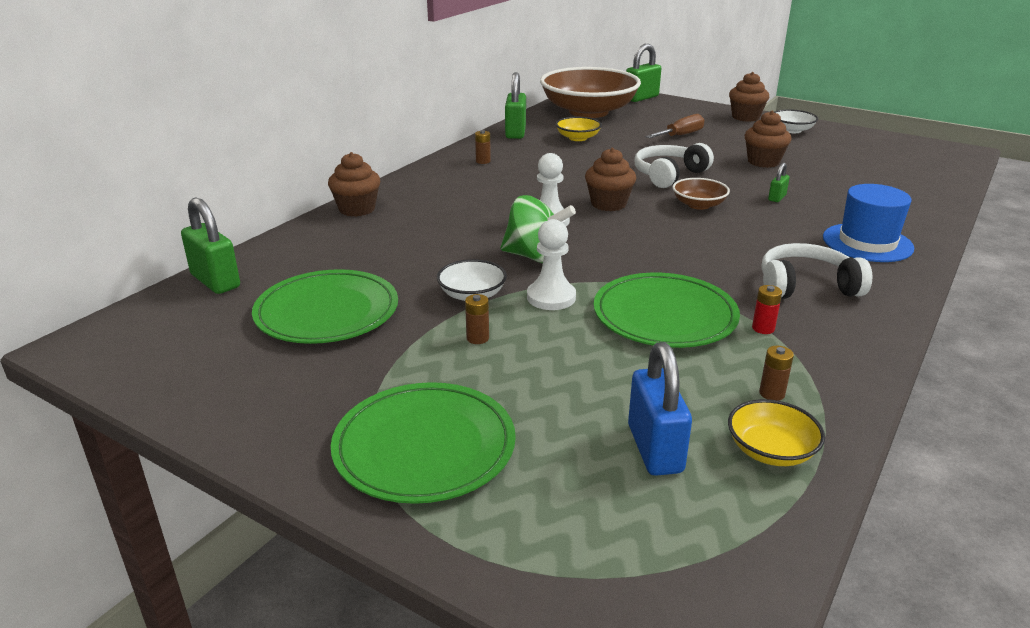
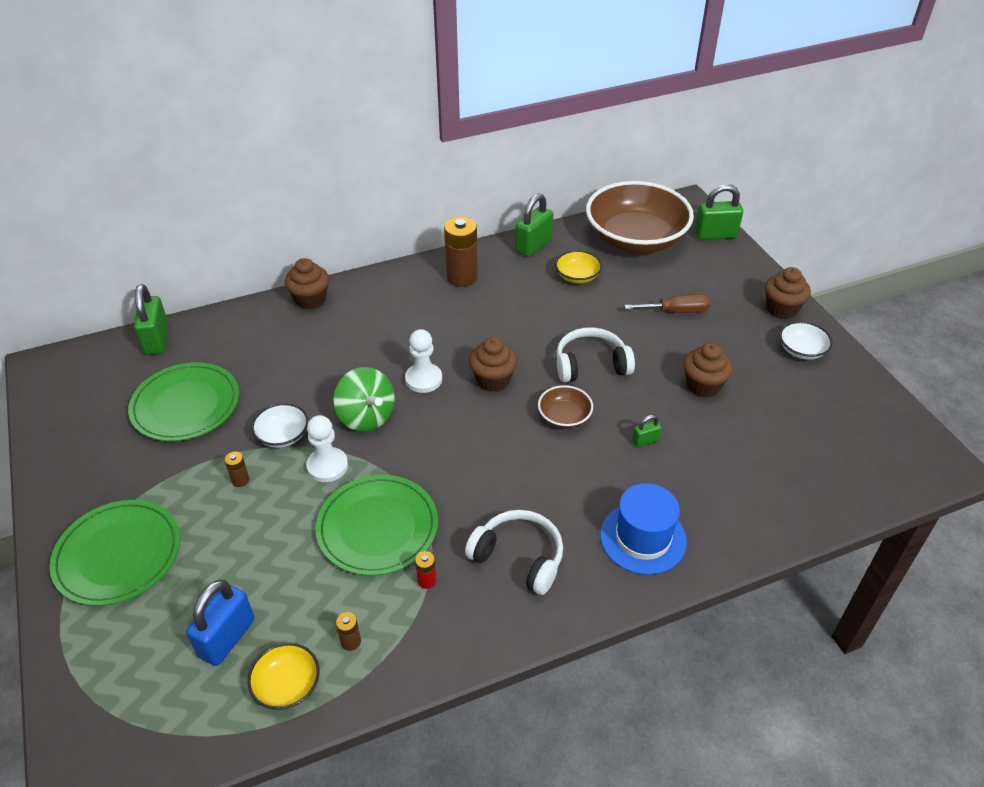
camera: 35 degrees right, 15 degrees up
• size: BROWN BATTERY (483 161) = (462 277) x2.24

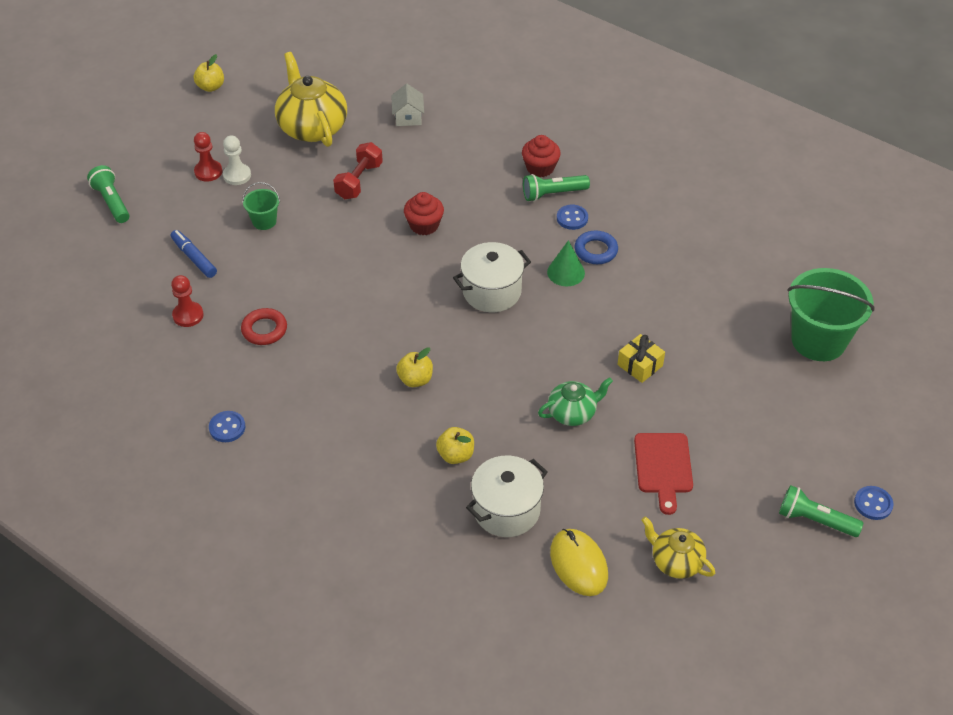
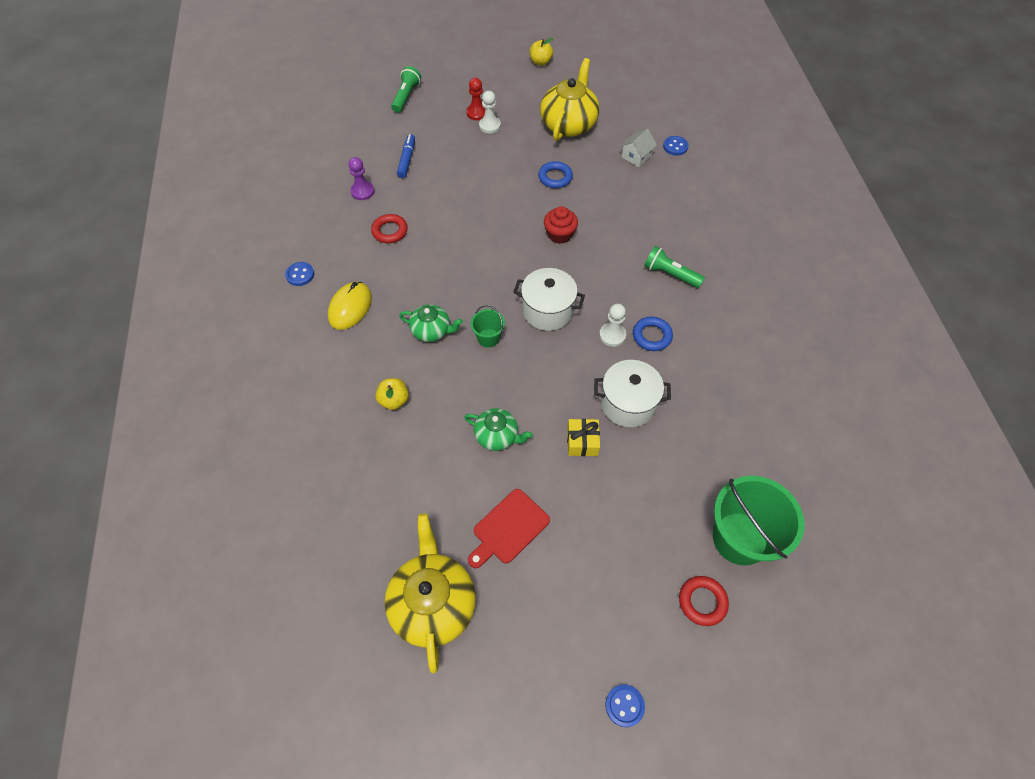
camera: 45 degrees right, 10 degrees up
• relocated: YELLOW MOUSE (578 564) to (350 307)
• colour: RED PAWN (188 315) to PURPLE PAWN (362 191)
• size: YELLOW TEAPOT (676 561) = (433 604) x1.77
• exchanged: YELLOW APPLE (415 379) to GREEN TEAPOT (432 331)
• relocated: GREEN BUCKET (264 221) to (488 338)
• exchanged: RED DUMBBELL (359 181) to BLUE RING (555 177)
• relocated: WHITE POT (506 510) to (628 404)
• exchanged: GREEN CONE (566 272) to WHITE PAWN (612 335)
• relocated: BLUE BUTTON (572 218) to (675 146)
• appeared: RED RING (702 602)
• missing: RED CUPCAKE (540 168)
• missing: GREEN FLASHLIGHT (815 520)

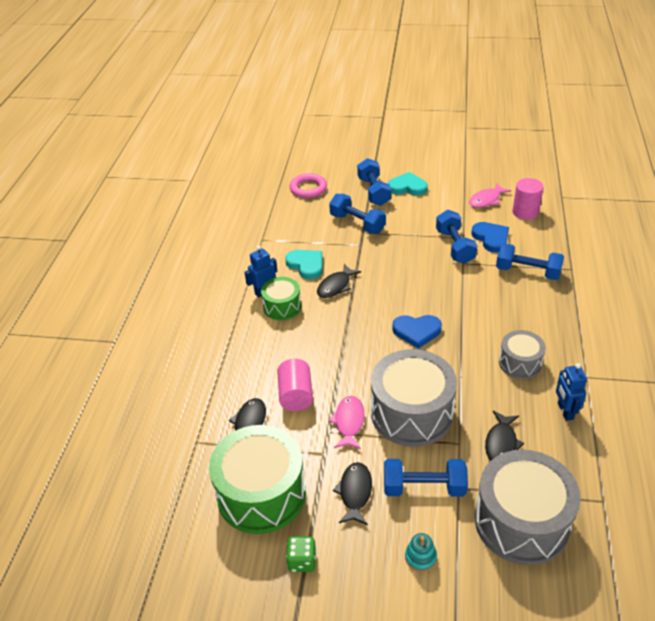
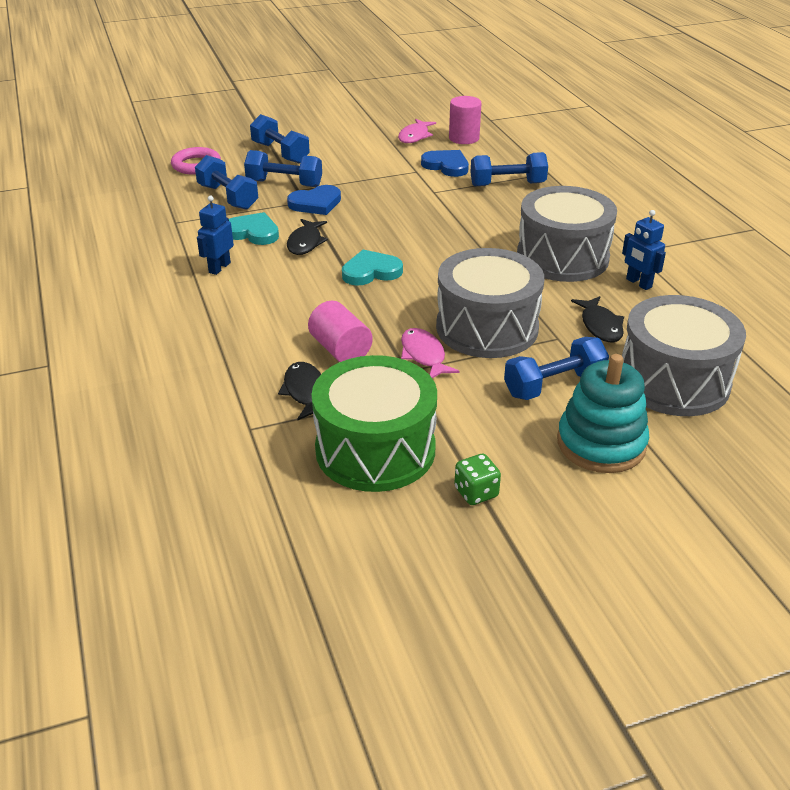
camera: 30 degrees left, 5 degrees down
• relocated: BLUE DUMBBELL (455 246) to (228 197)
• relocated: BLUE HEART (417 331) to (316 203)
• relocated: TURQUOISE HEART (407 187) to (371 272)
• size: GREY DRUM (520 363) = (562 257) x1.84
• size: TURQUOISE STACKING TOY (420 557) = (601 444) x2.26
• missing: GREEN DRUM (282 306)
• missing: BLACK FISH (355 492)

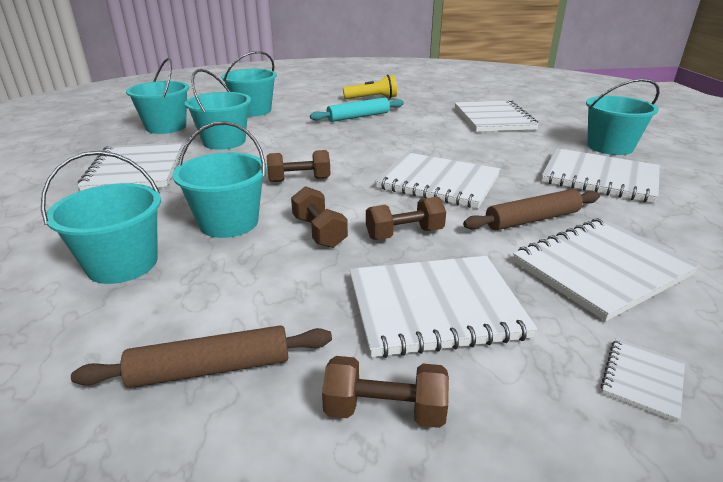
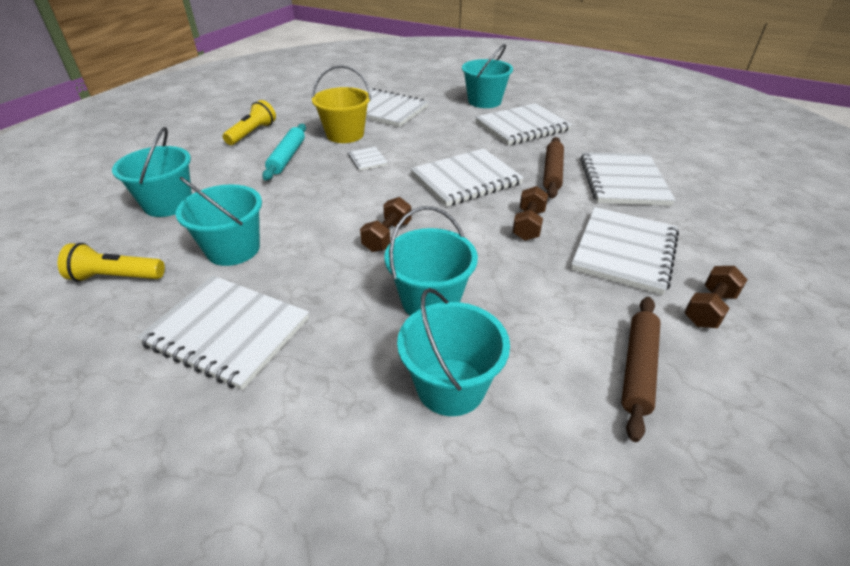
camera: 55 degrees left, 10 degrees up
• exchanged: TURQUOISE BUCKET (166 127) to YELLOW FLASHLIGHT (116 277)
• appeared: YELLOW BUCKET (345 134)
• relocated: WHITE NOTEBOOK (642 380) to (367 160)
• missing: BROWN DUMBBELL (319 232)

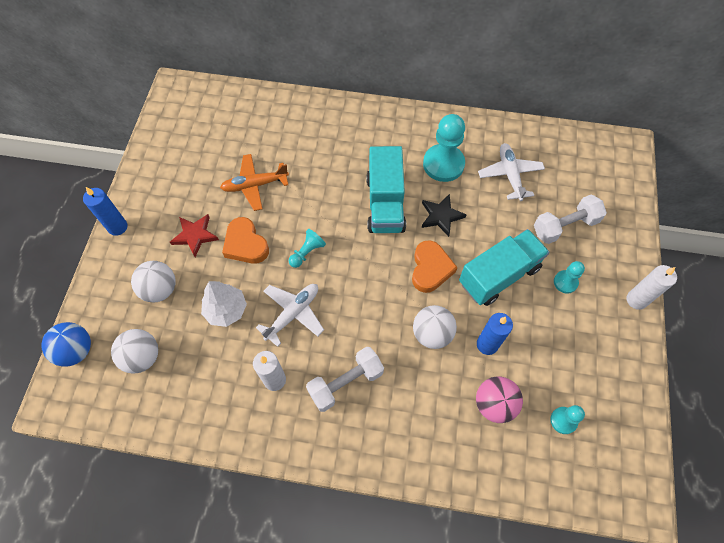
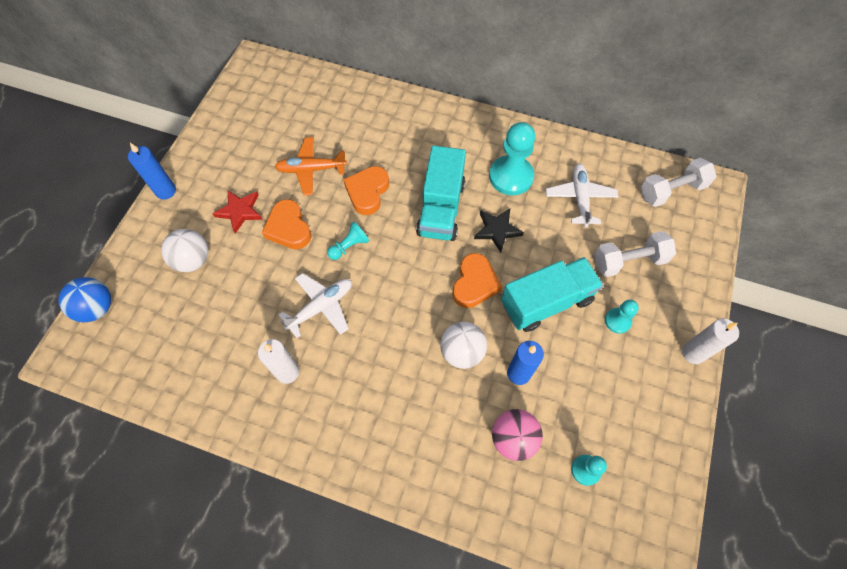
camera: 10 degrees right, 0 degrees up
• appeared: ORANGE HEART (367 192)
• relocated: WHITE DUMBBELL (345 383) to (671 191)
• missing: WHITE BALL (142 357)
• missing: WHITE TREE (226 310)

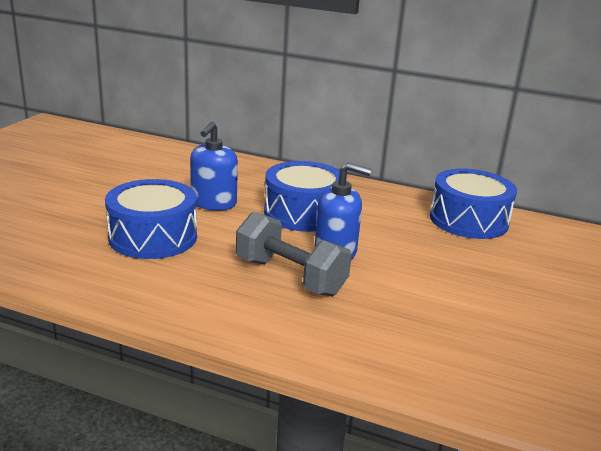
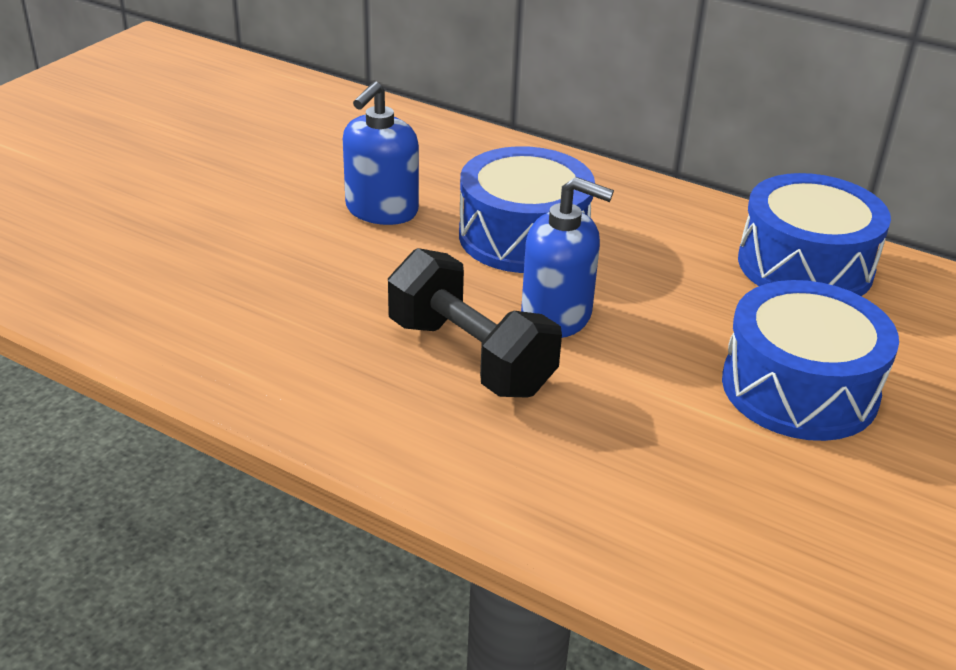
camera: 10 degrees right, 10 degrees up
• colour: GREY DUMBBELL (290 277) to BLACK DUMBBELL (470 357)
• relocated: BLUE DRUM (153 237) to (799 388)

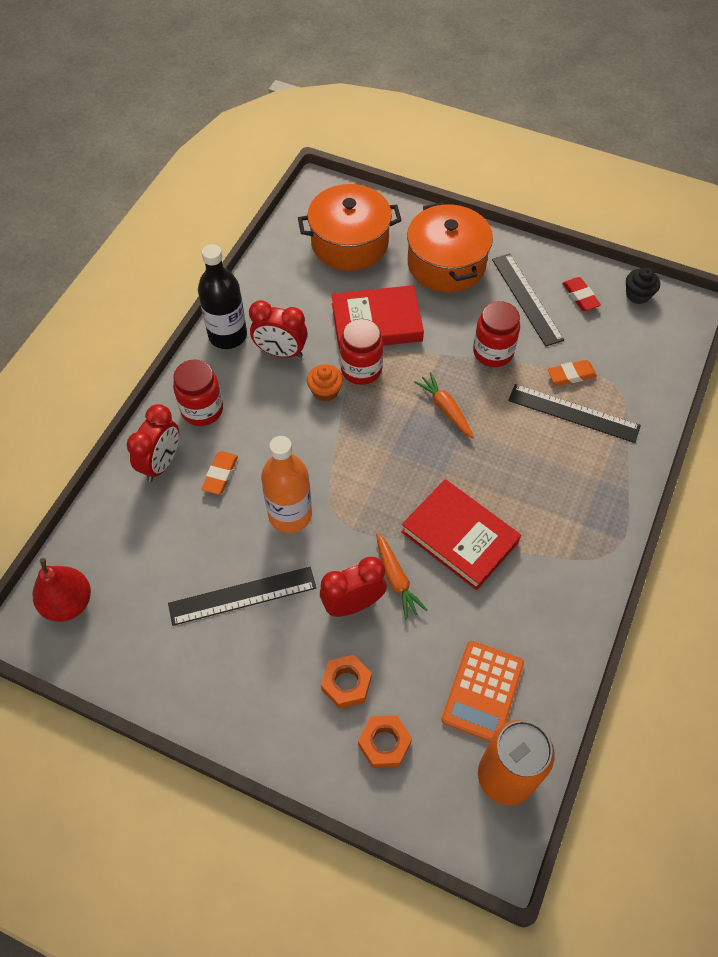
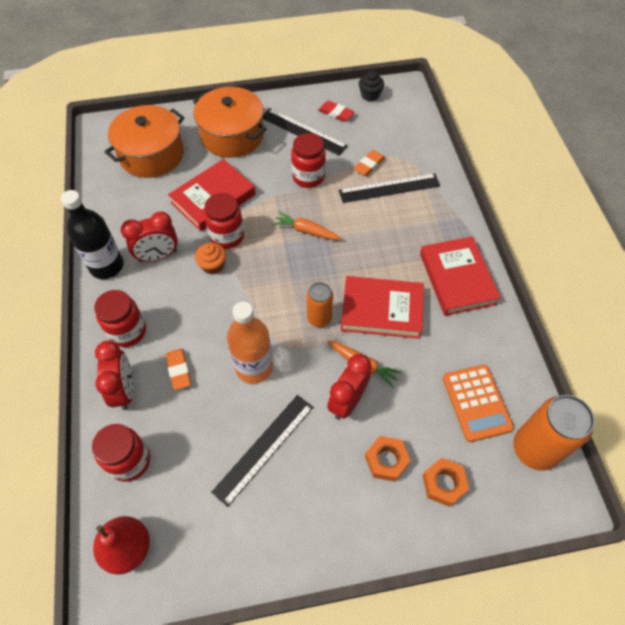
camera: 35 degrees left, 0 degrees up
• appeared: RED JAR (129 461)
• appeared: ORANGE CAN (319 318)
• appeared: RED BOOK (457 279)

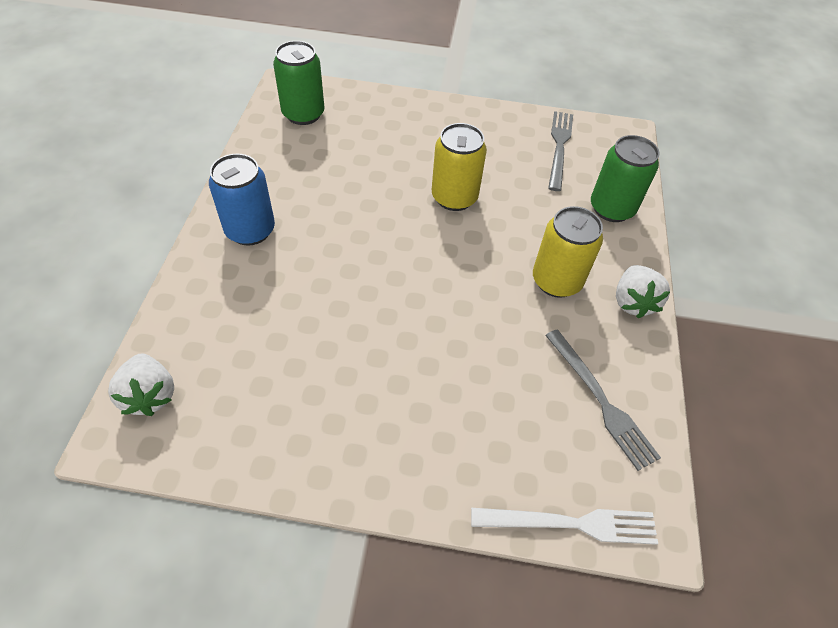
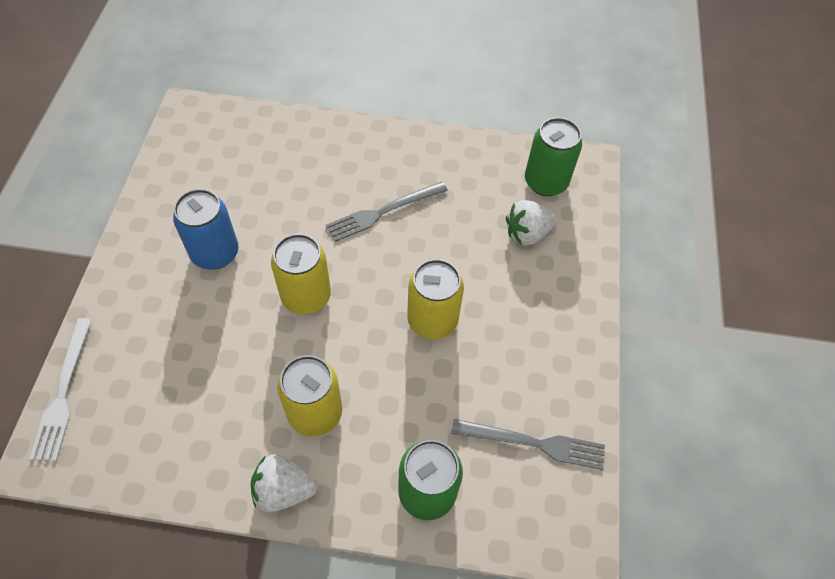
camera: 90 degrees right, 5 degrees up
• relocated: BLUE CAN (250 230) to (215 253)
• appeared: YELLOW CAN (306 296)
• relocated: GREY FORK (601 401) to (383 212)
• relocated: WHITE STRAWBERRY (150 395) to (527 233)

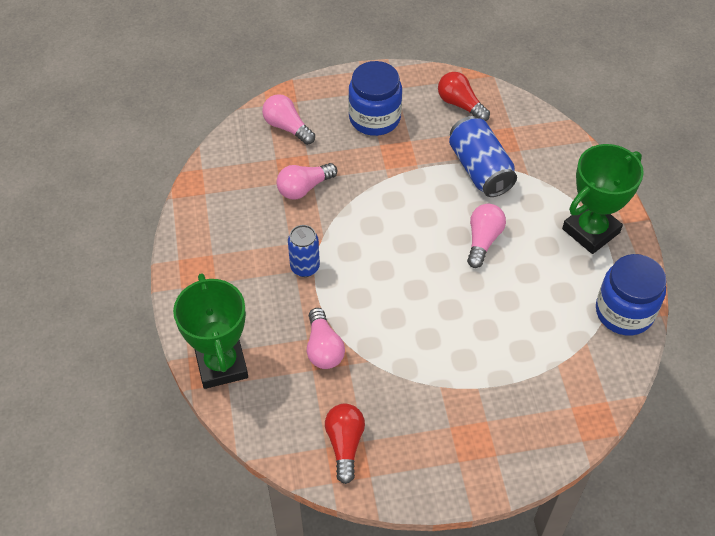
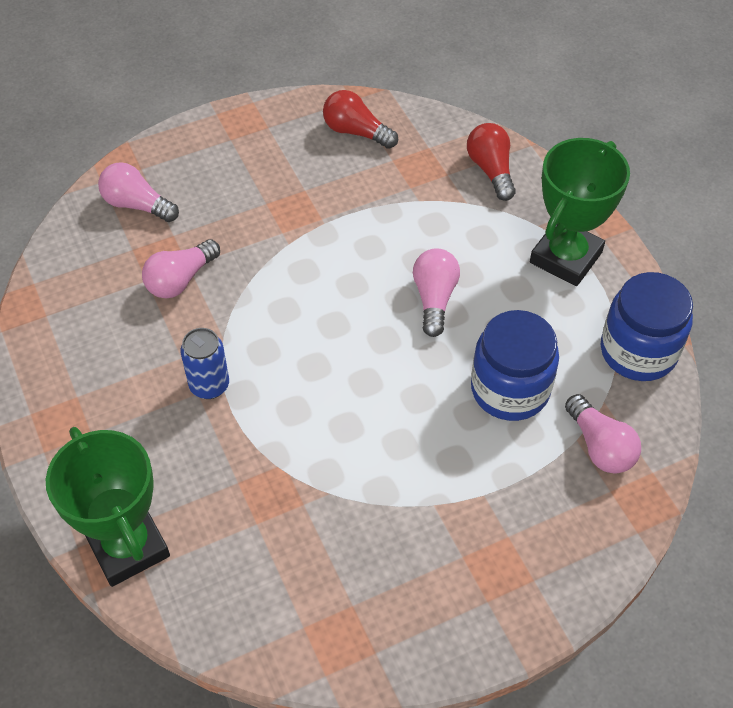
camera: 15 degrees left, 0 degrees up
• relocated: RED LIGHT BULB (345 444) to (491 170)
• relocated: BLUE JAR (374 118) to (510 389)
• relocated: PINK LIGHT BULB (323 348) to (600 446)
• missing: BLUE CAN (480 169)

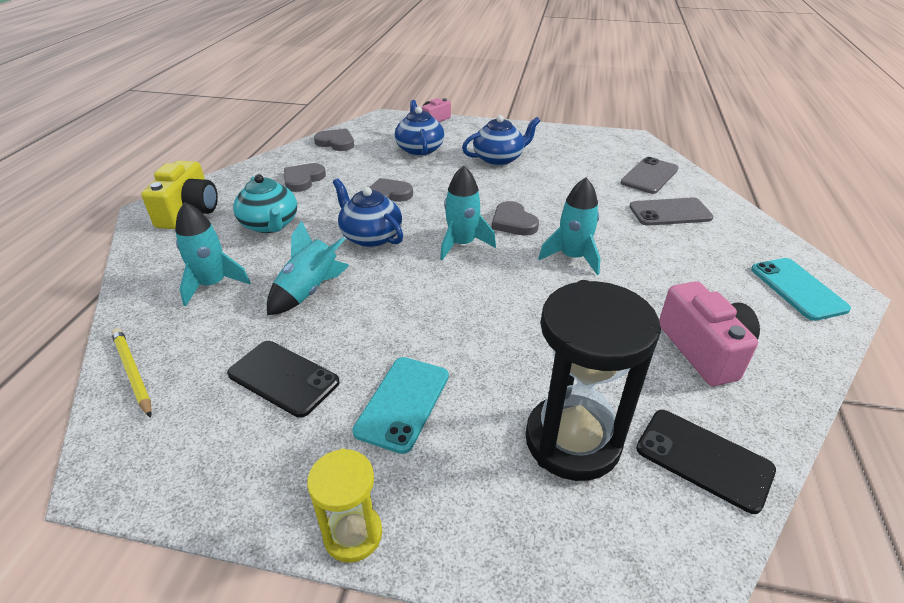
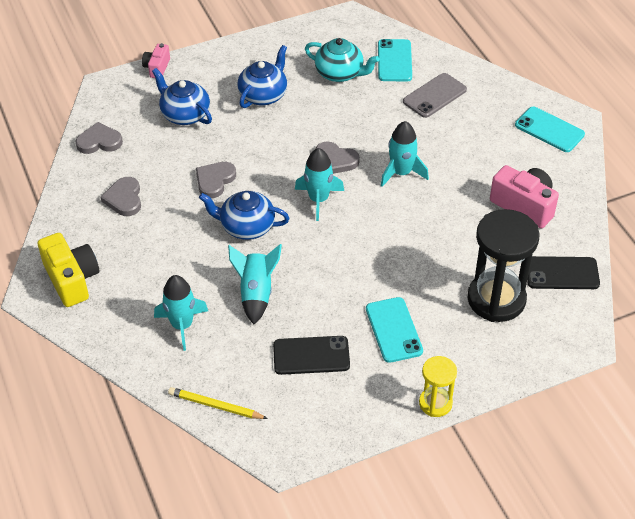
camera: 35 degrees left, 10 degrees up
• relocated: TURQUOISE TEAPOT (270 225) to (340 73)
• colour: GREY PHONE (649 176) to TURQUOISE PHONE (394 61)

